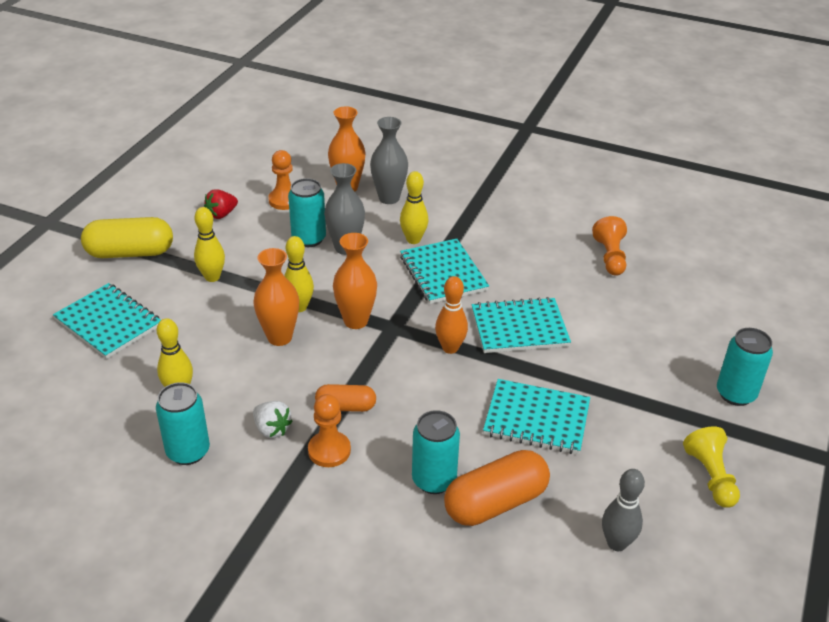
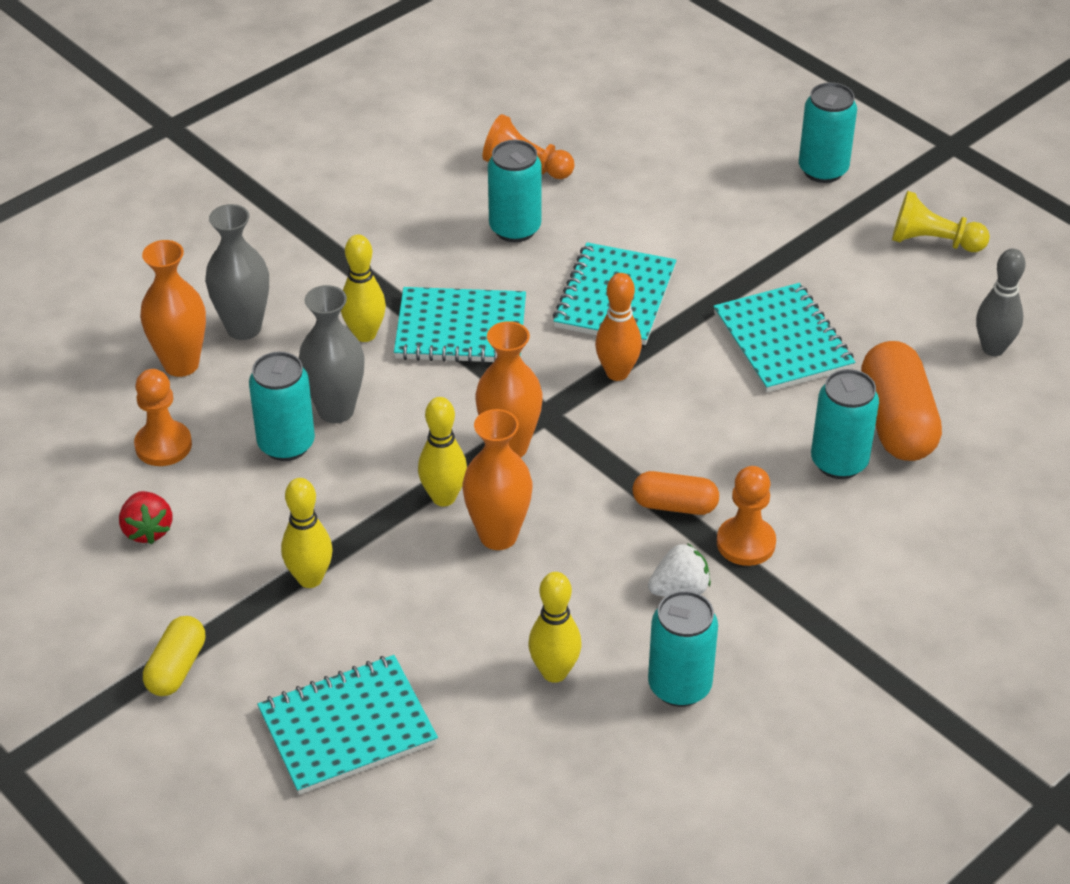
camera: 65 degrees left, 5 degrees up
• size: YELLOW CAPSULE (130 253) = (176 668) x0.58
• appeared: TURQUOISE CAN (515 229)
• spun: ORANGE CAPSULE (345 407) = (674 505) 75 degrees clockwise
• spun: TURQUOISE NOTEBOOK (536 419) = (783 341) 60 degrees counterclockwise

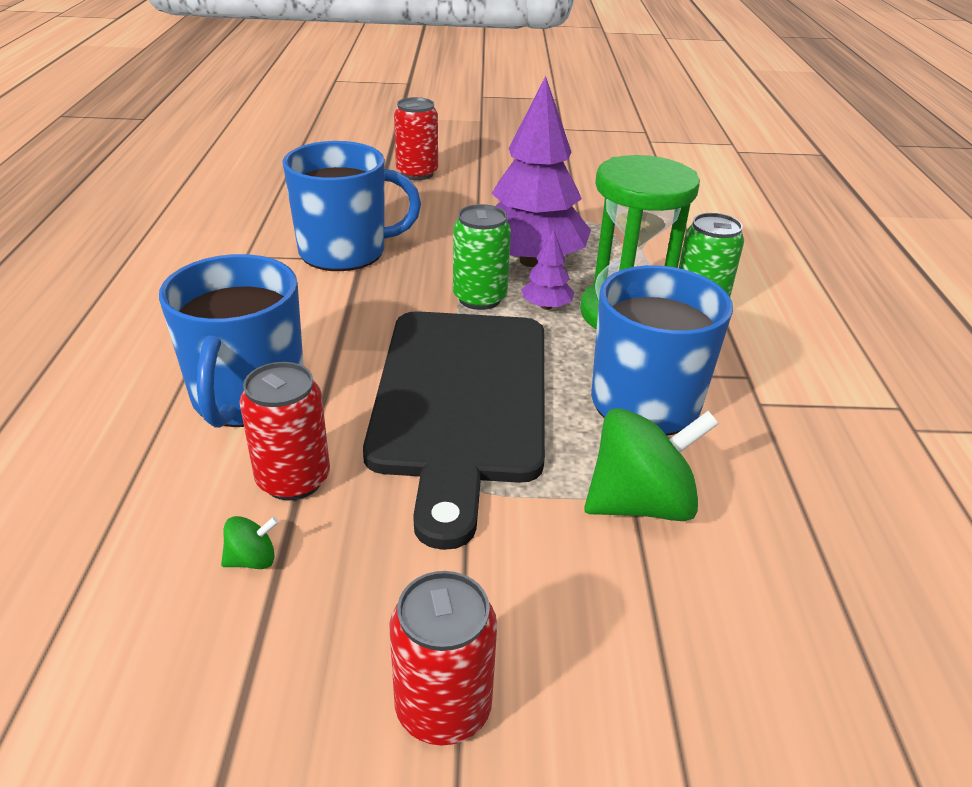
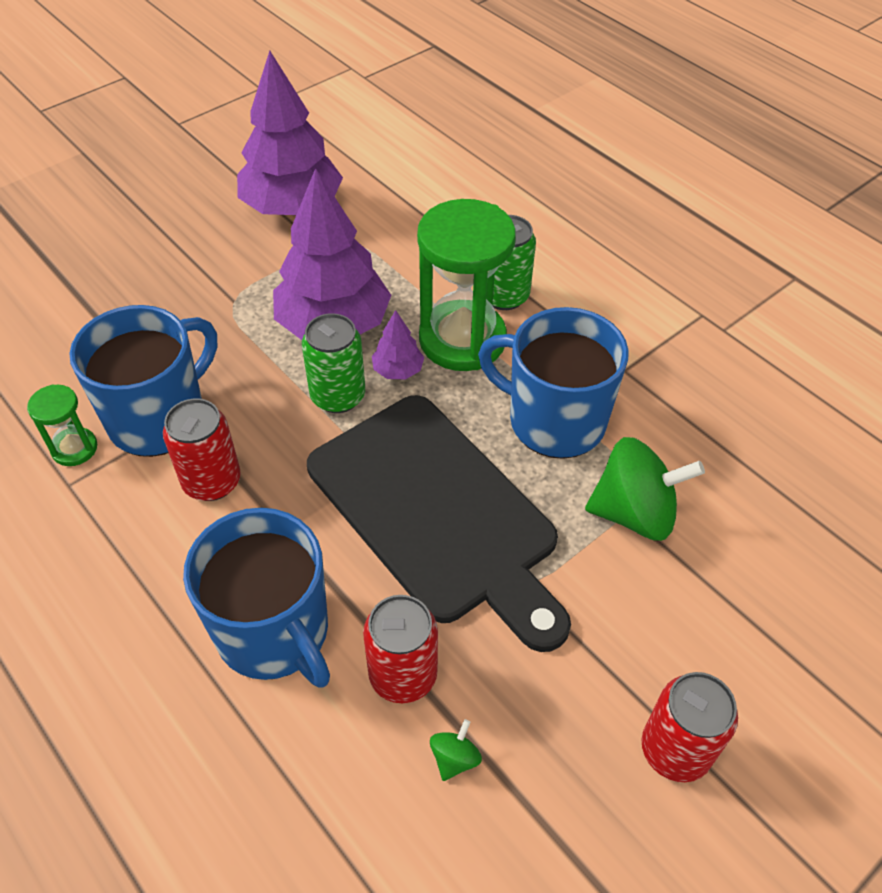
camera: 40 degrees left, 15 degrees up
• appeared: GREEN HOURGLASS (74 448)
• relocated: RED CAN (417 173) to (212 481)
• appeared: PURPLE TREE (292 207)
• spun: GREEN SPINNING TOP (640 503) = (634 513) 60 degrees clockwise

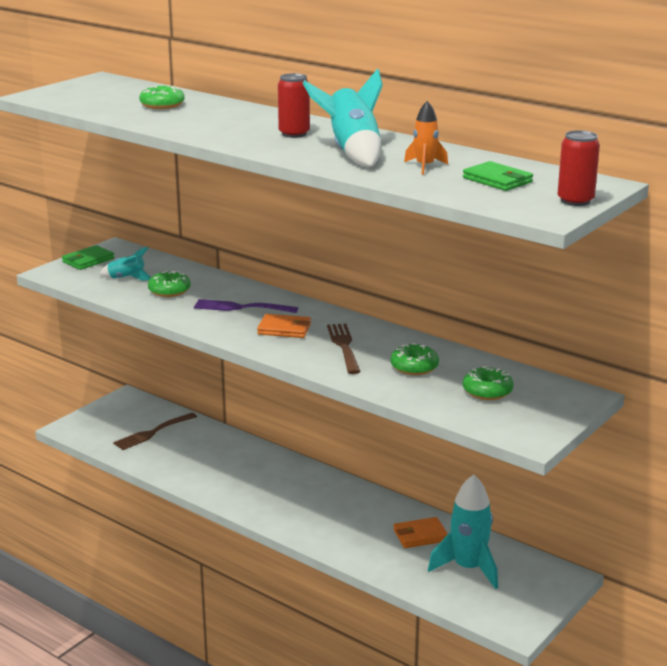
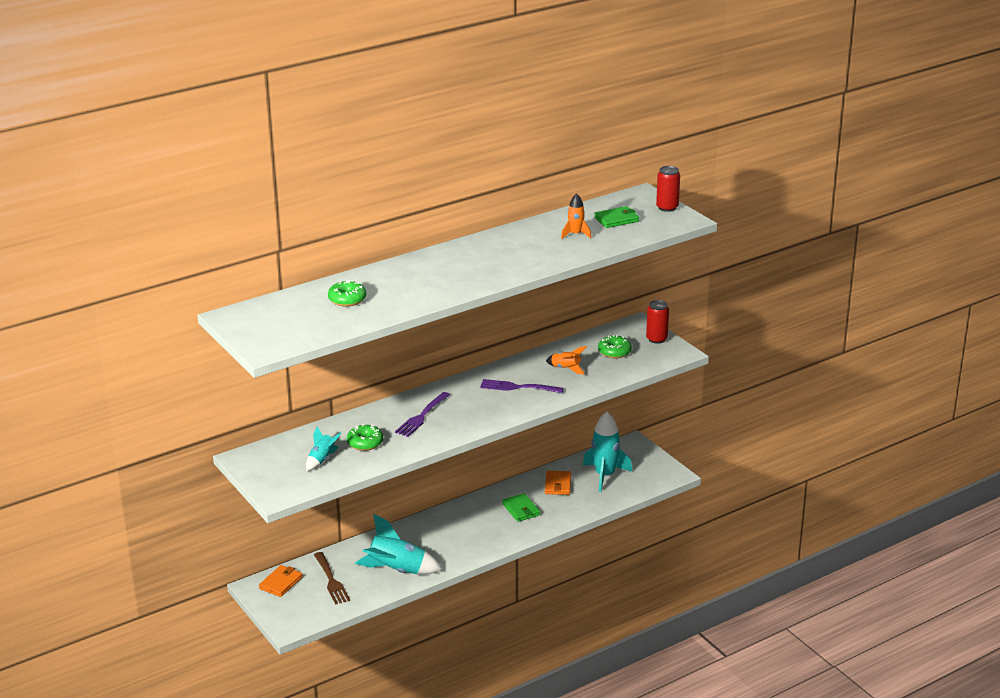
camera: 70 degrees left, 5 degrees up
• relocated: ORANGE WALLET (284 329) to (281 583)
• relocated: TURQUOISE ROCKET (352 152) to (397 570)
• colour: BROWN FORK (344 347) to PURPLE FORK (518 387)
• relocated: GREEN WALLET (88 260) to (521 509)
• exchanged: GREEN DONUT (414 367) to ORANGE ROCKET (566 369)
• relocated: RED CAN (294 134) to (656 339)

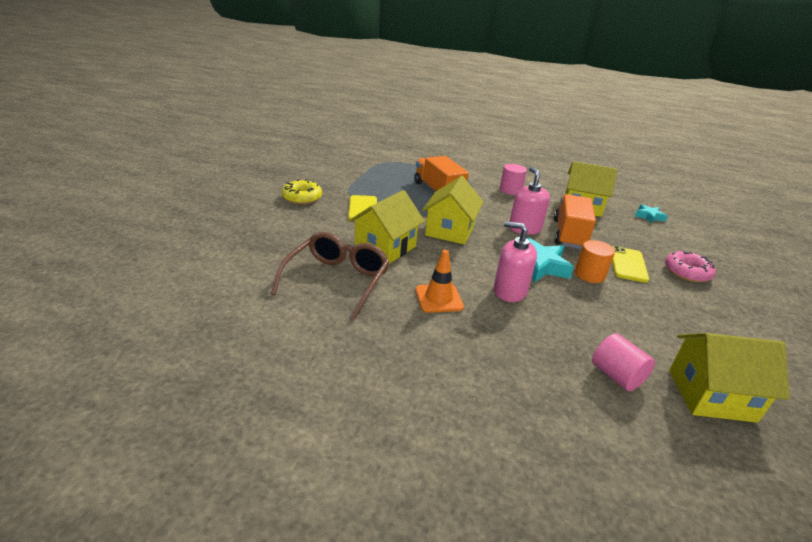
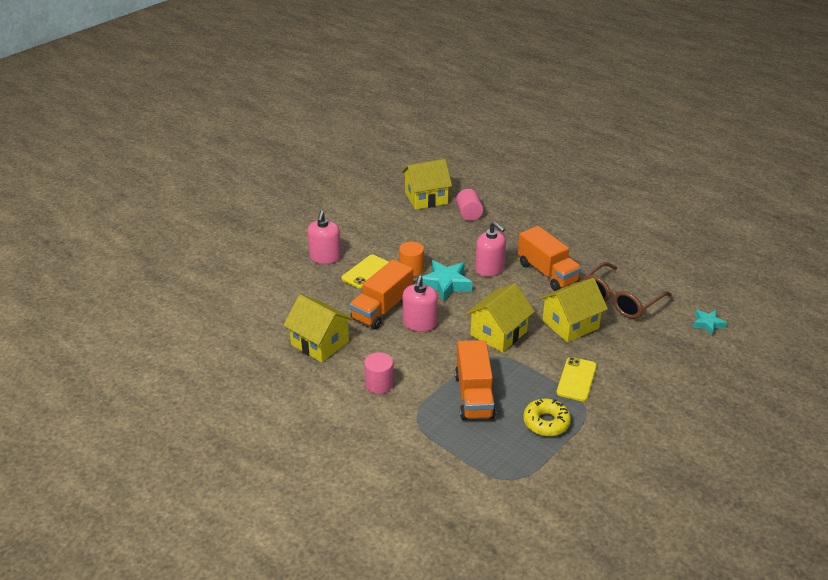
camera: 155 degrees left, 5 degrees up
• exchanged: PINK DONUT (687 272) to PINK SOAP DISPENSER (325 257)
• spun: YELLOW HOUSE (711 395) = (426 198) 45 degrees counterclockwise
• exchanged: ORANGE TRAFFIC CONE (438 298) to ORANGE TRUCK (547 273)
• relocated: YELLOW DONUT (302 197) to (546 422)
• relocated: TURQUOISE STAR (649 217) to (707 324)

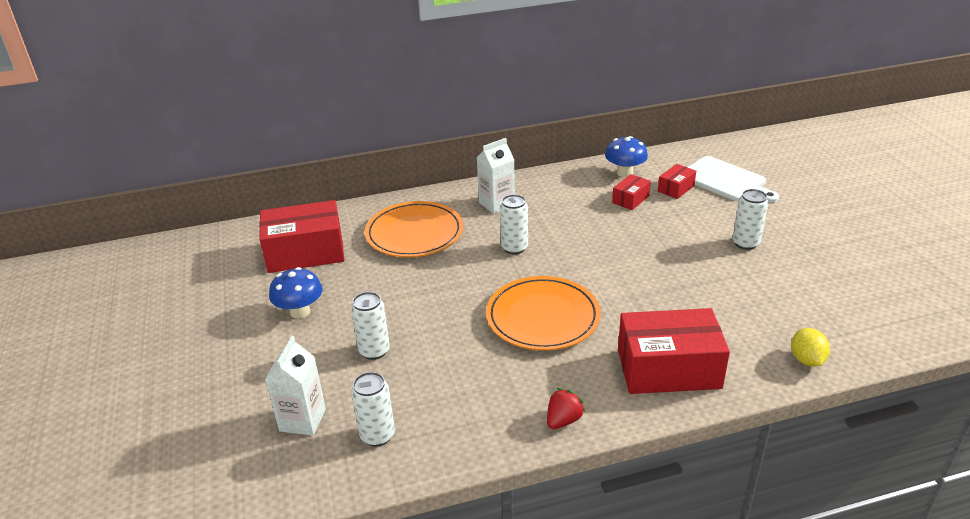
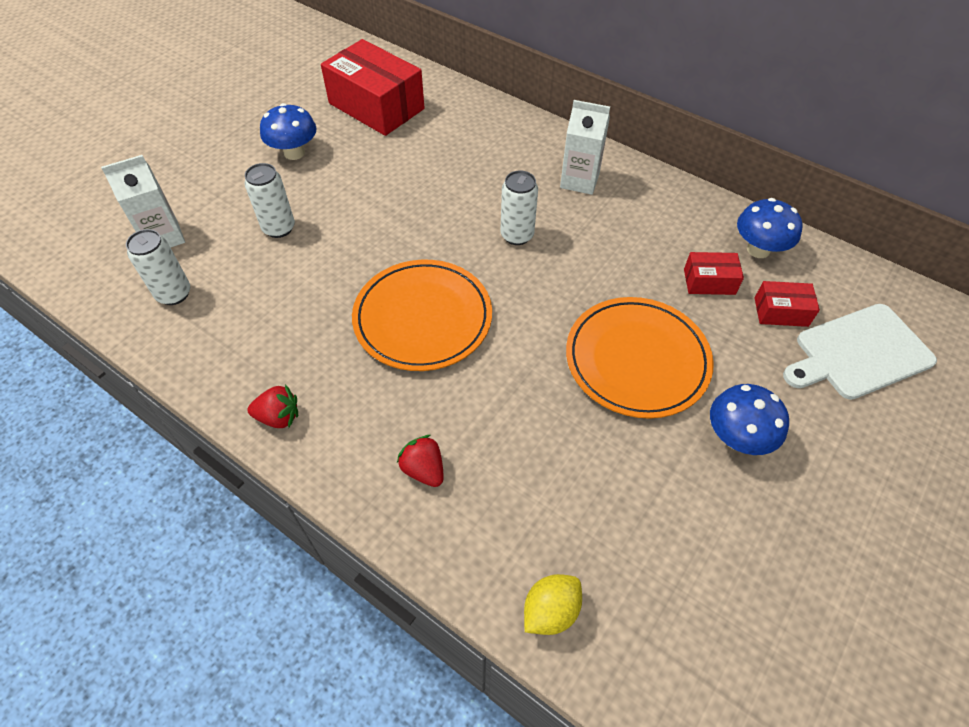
camera: 50 degrees right, 20 degrees up
• exchanged: RED BOX (668 368) to RED STRAWBERRY (423 469)
• relocated: ORANGE PLATE (414 233) to (637 360)
• exchanged: WHITE CAN (745 243) to BLUE MUSHROOM (736 438)
• spun: WHITE CUTTING BOARD (725 180) = (858 353) 60 degrees clockwise

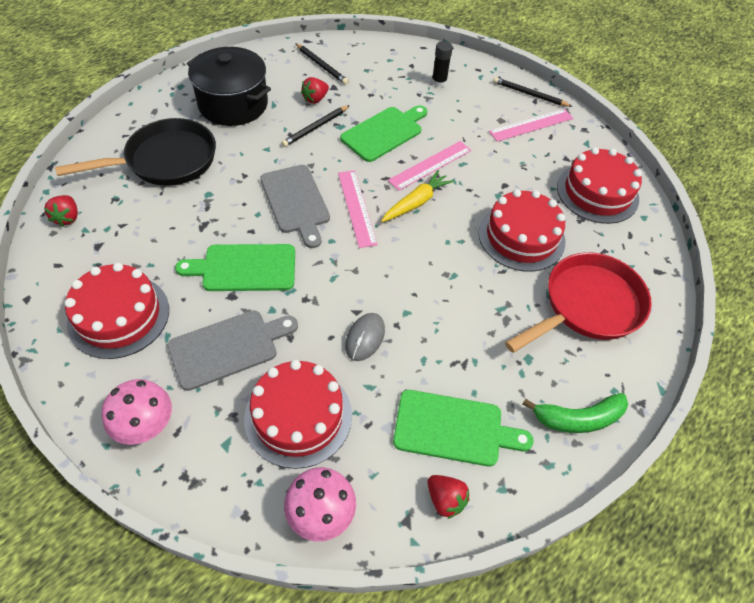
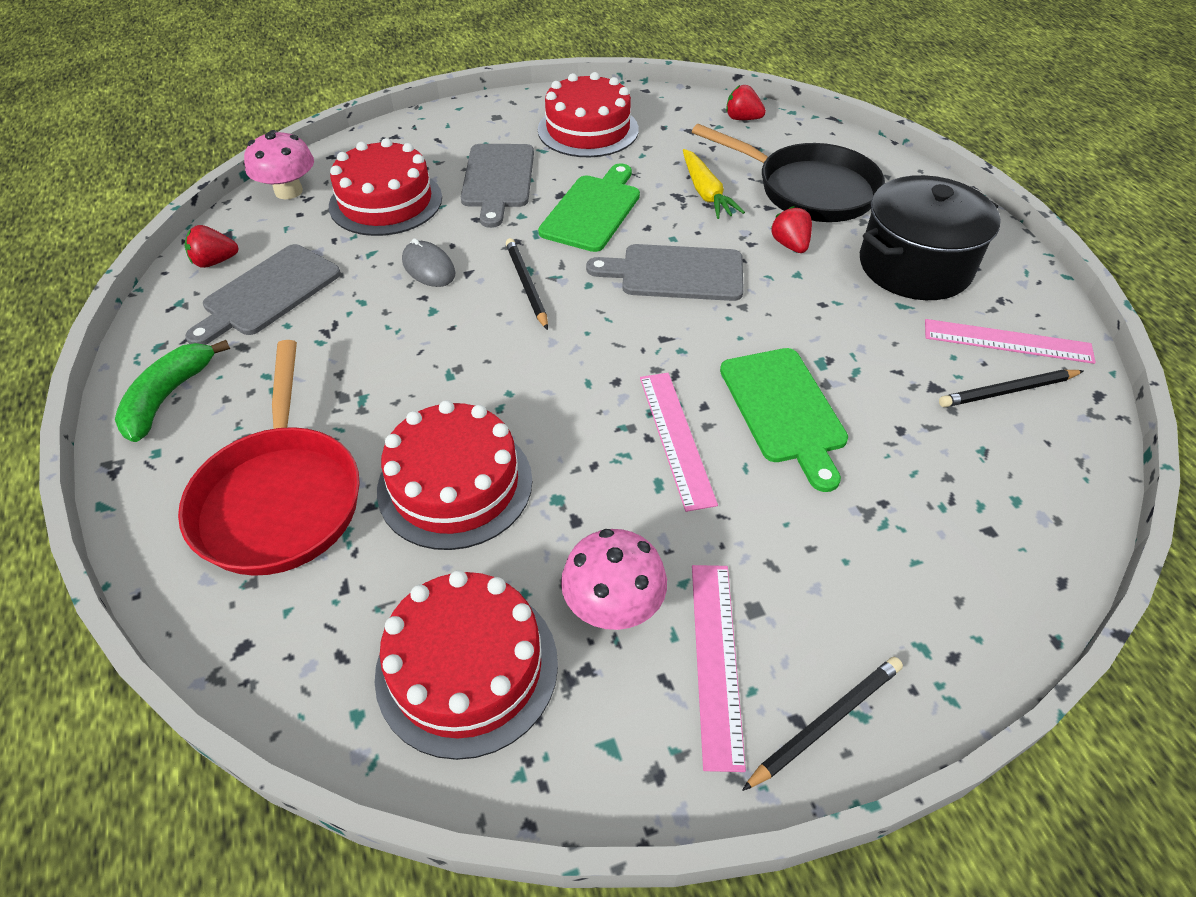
camera: 120 degrees right, 5 degrees down
• colour: GREEN CUTTING BOARD (454 429) to GREY CUTTING BOARD (268 293)
• relocated: BLACK PENCIL (315 127) to (527 285)
• relocated: PINK MUSHROOM (145 425) to (613 605)
• relocated: YELLOW CARROT (416 202) to (706 193)
• spun: BLACK PAN (165 161) = (809 190) 60 degrees counterclockwise
• relocated: RED STRAWBERRY (315 99) to (790 245)
• relocated: PINK RULER (356 207) to (1007 341)
• missing: BLACK GLUE STICK (439 82)

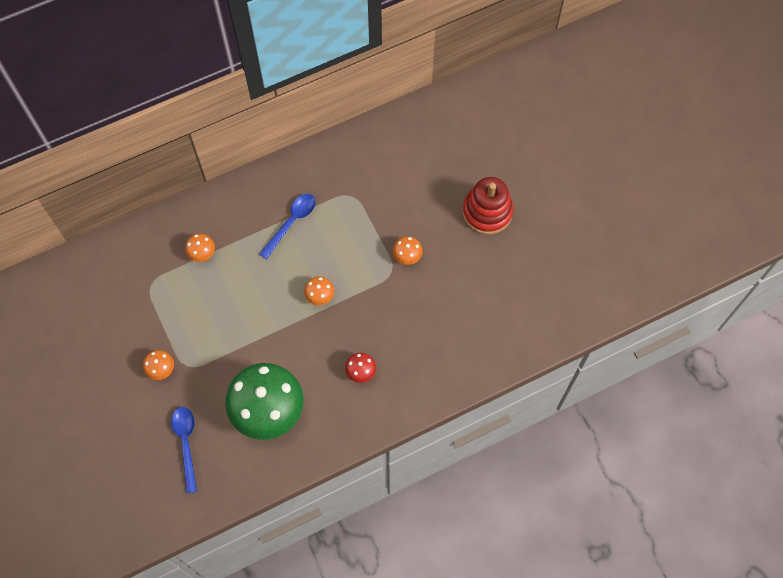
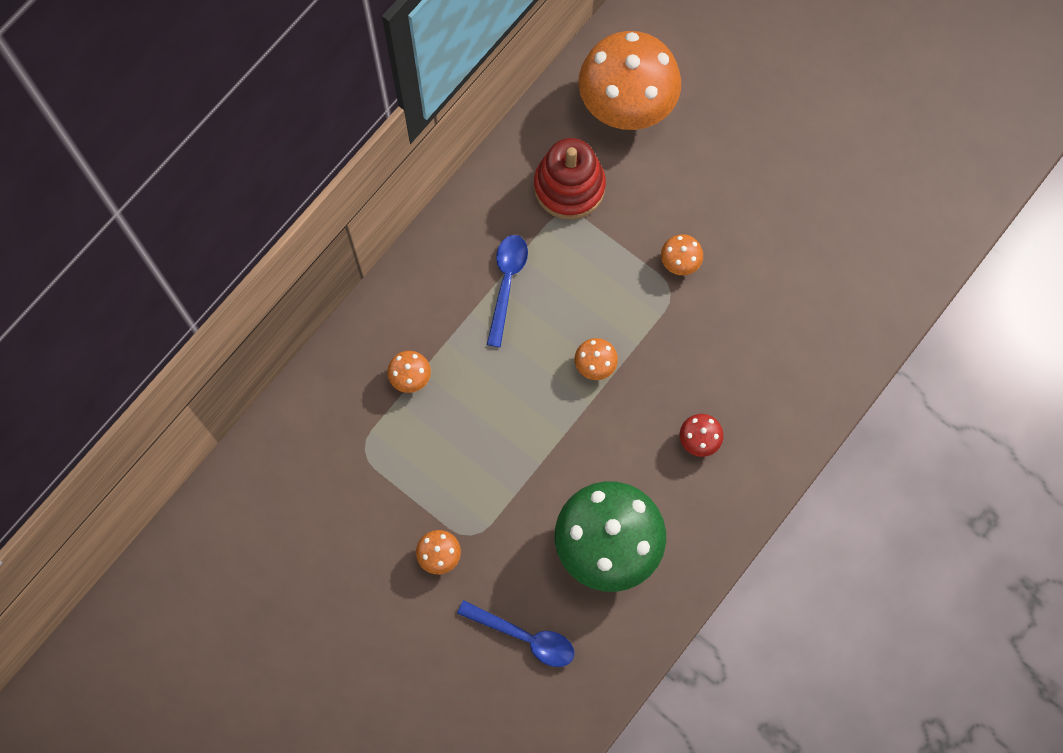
camera: 25 degrees left, 5 degrees up
• spun: BLUE SPOON (186 444) = (524 637) 150 degrees clockwise
• relocated: RED STACKING TOY (487 212) to (569 187)
• appeared: ORANGE MUSHROOM (626 104)

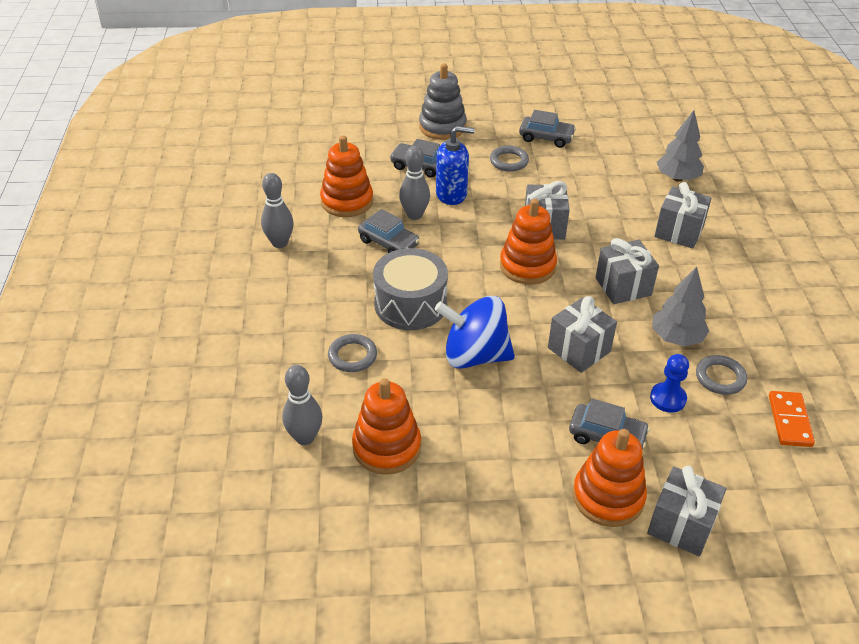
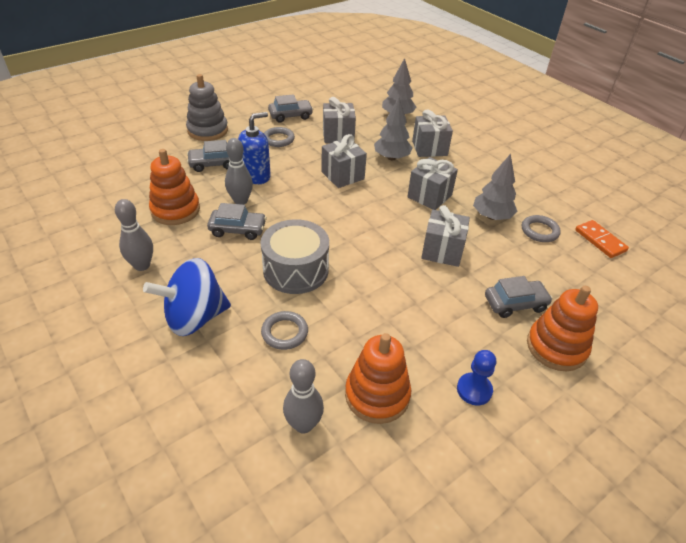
camera: 35 degrees left, 0 degrees up
• relocated: BLUE SPINNING TOP (475 355) to (195 317)
• relocated: GREY GIFT (681 525) to (338 135)
• appeared: GREY TREE (391 158)
• relocated: BLUE PAWN (668 398) to (474 390)
• missing: ORANGE STACKING TOY (527 266)

